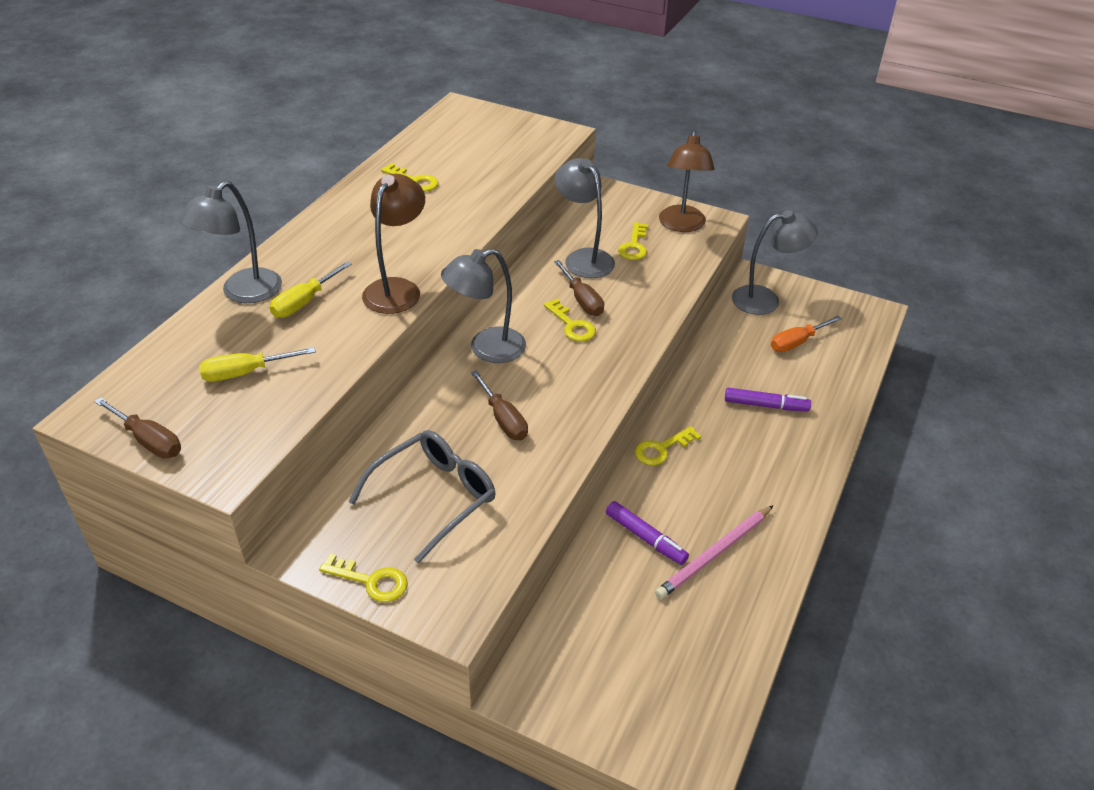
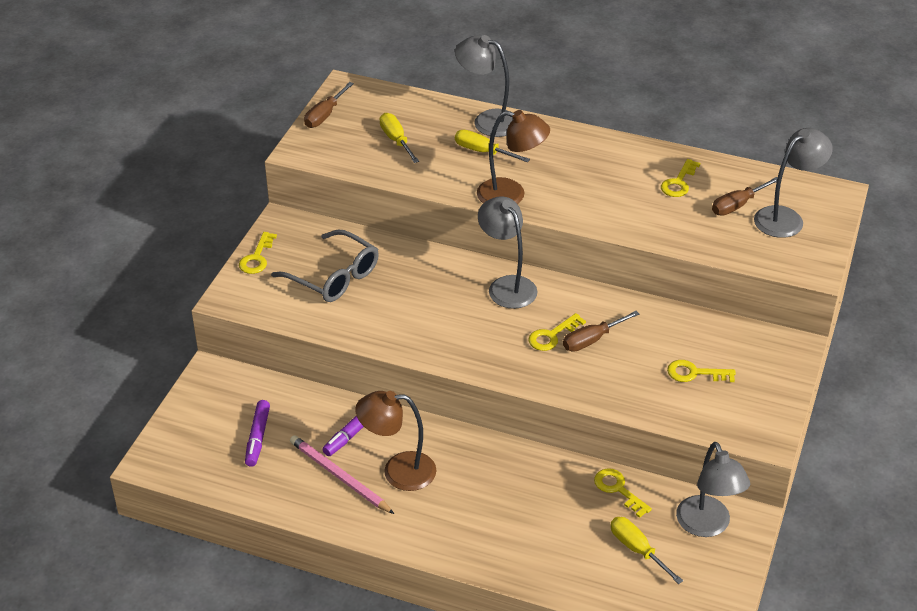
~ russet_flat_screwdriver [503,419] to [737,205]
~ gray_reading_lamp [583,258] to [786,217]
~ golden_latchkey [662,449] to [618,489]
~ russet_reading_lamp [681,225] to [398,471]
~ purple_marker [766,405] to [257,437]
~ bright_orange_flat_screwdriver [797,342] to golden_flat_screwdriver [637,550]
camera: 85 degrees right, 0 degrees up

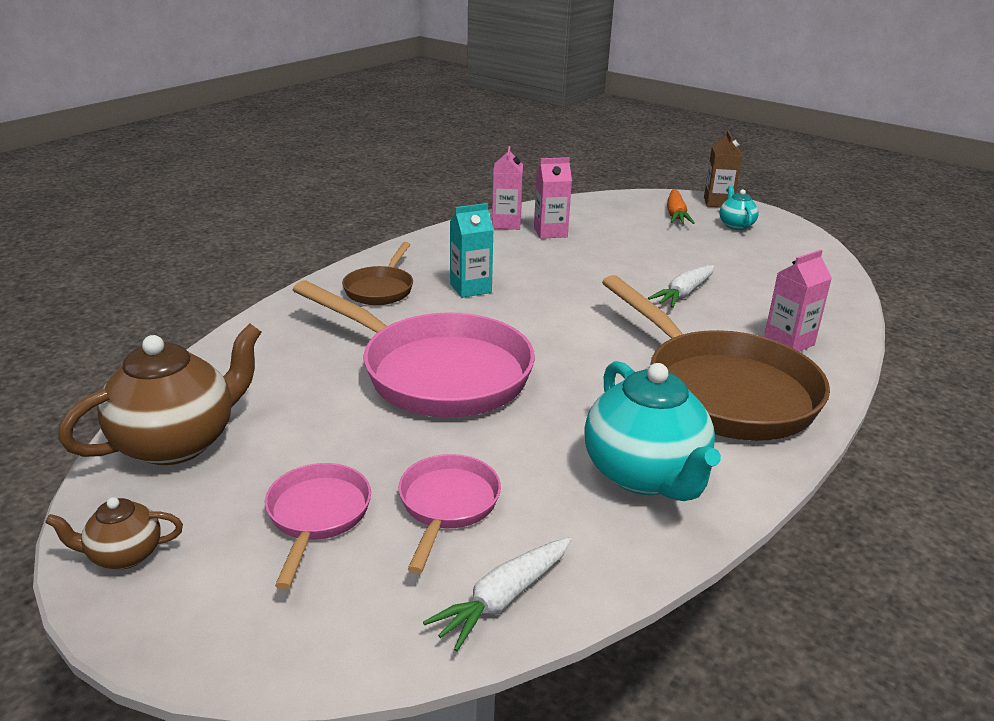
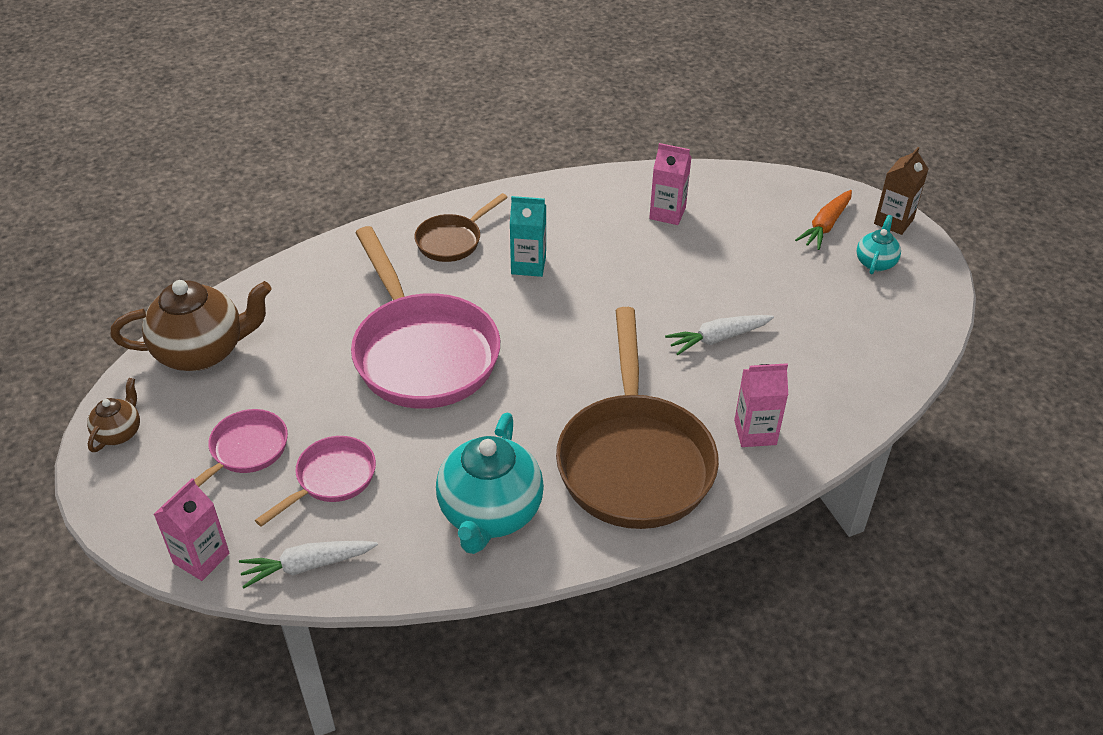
~ rosy_milk_carton [506,224] to [201,558]
~ russet_teapot [124,555] = [119,433] 90 degrees clockwise
camera: 30 degrees right, 15 degrees up

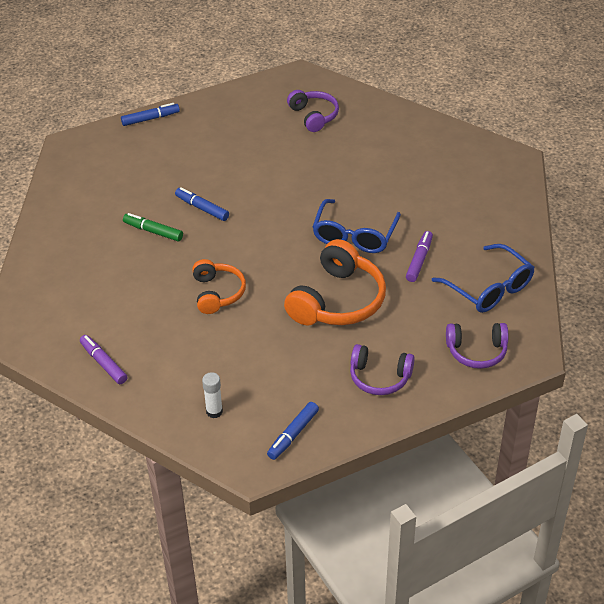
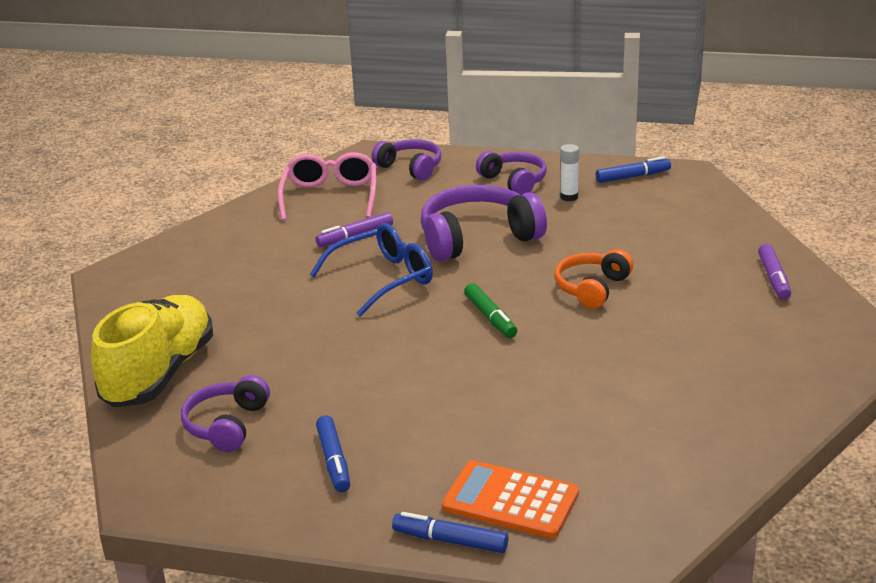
+ golden_sneaker [159,374]
+ bright_orange_calculator [510,501]
~ leaf-green_marker [153,231] to [490,317]
~ cobalt_marker [202,208] to [333,461]
~ snow-white_glue_stick [214,411] to [569,197]
~ bright_orange_over-ear_headphones [338,301] to purple_over-ear_headphones [477,238]
~ cobalt_glasses [489,288] to rosy_glasses [330,196]
camera: 140 degrees left, 15 degrees down

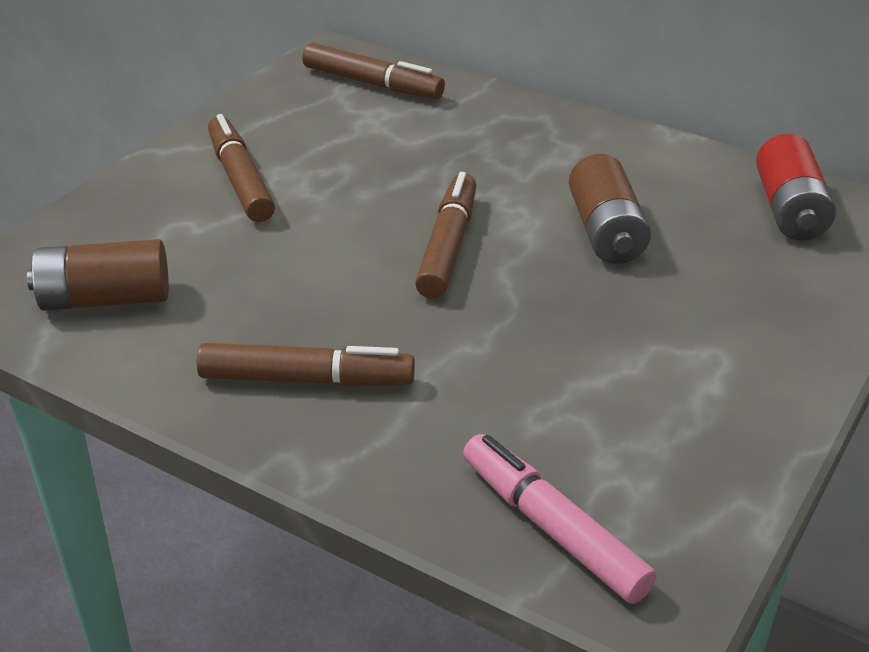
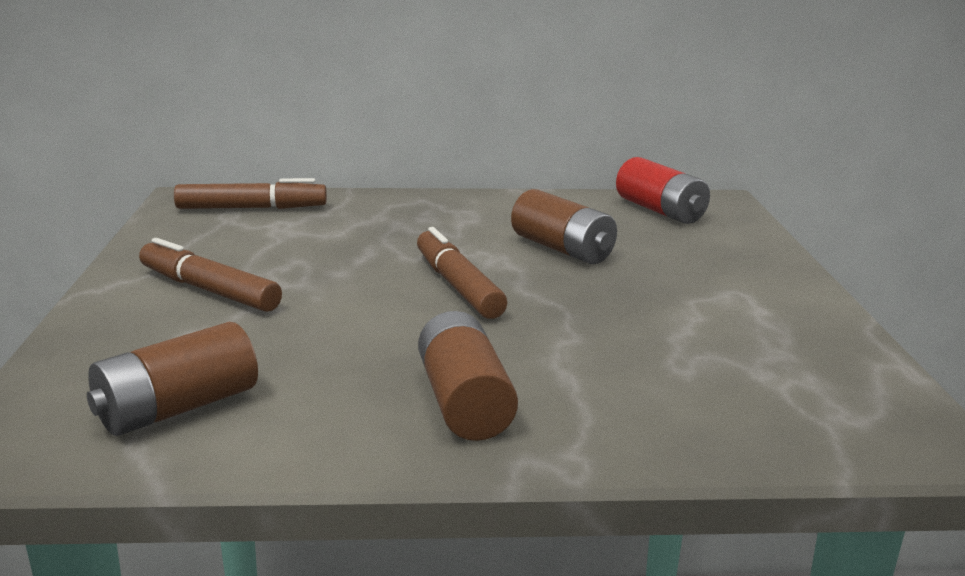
- rosy_marker [553,529]
~ russet_marker [306,379] to russet_power_cell [464,402]
camera: 35 degrees left, 15 degrees down

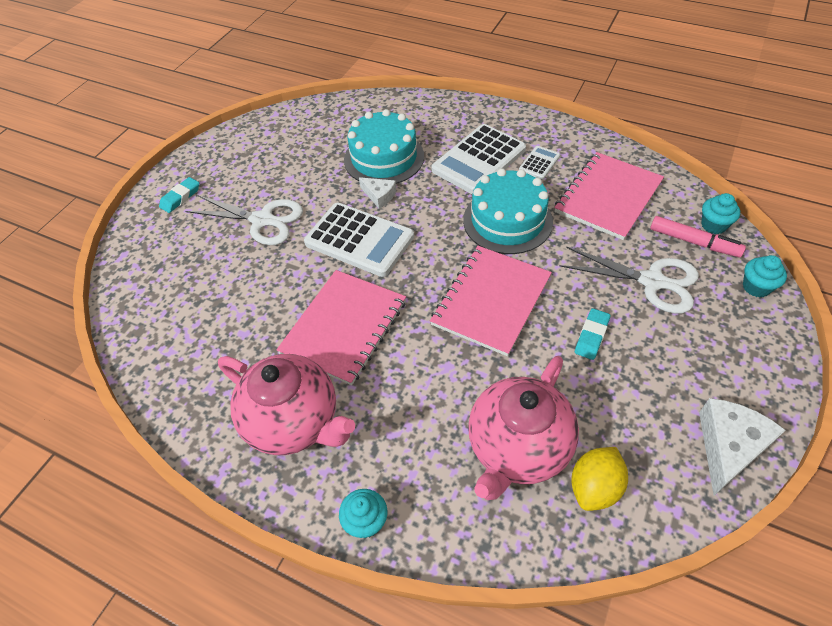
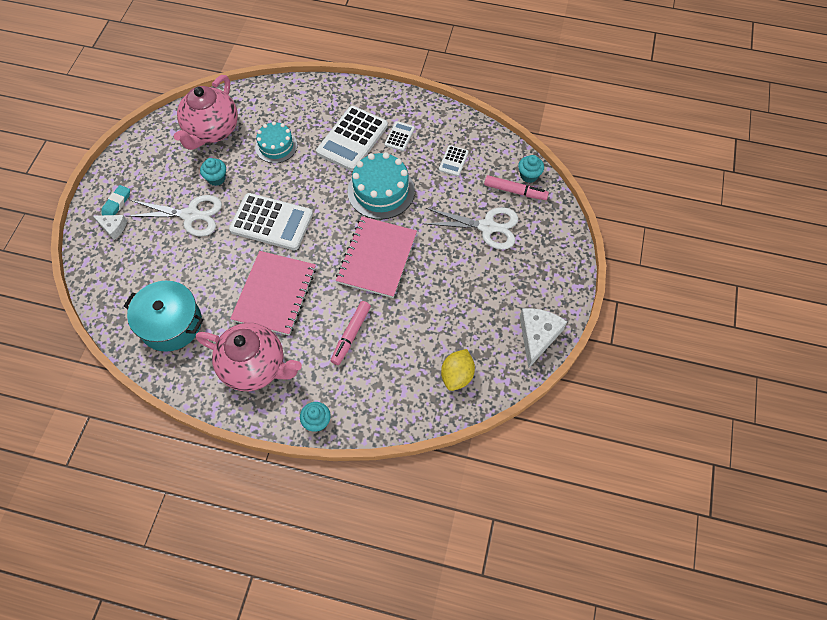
- aqua_pencil_eraser [591,336]
+ aqua_stockpot [171,323]
+ rosy_marker [351,335]
~ snow-white_cheese_wedge [379,196] to [113,227]
~ rosy_teapot [517,448] to [212,131]
~ aqua_muffin [756,287] to [216,178]
~ rosy_exercise_book [608,197] to snow-white_calculator [453,161]
~ aqua_layer_cake [384,158] = [276,146] x0.65
camera: 15 degrees left, 10 degrees up

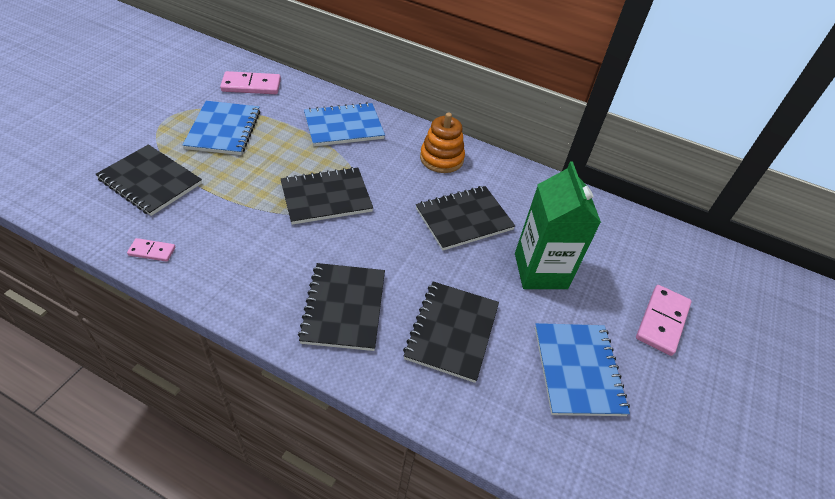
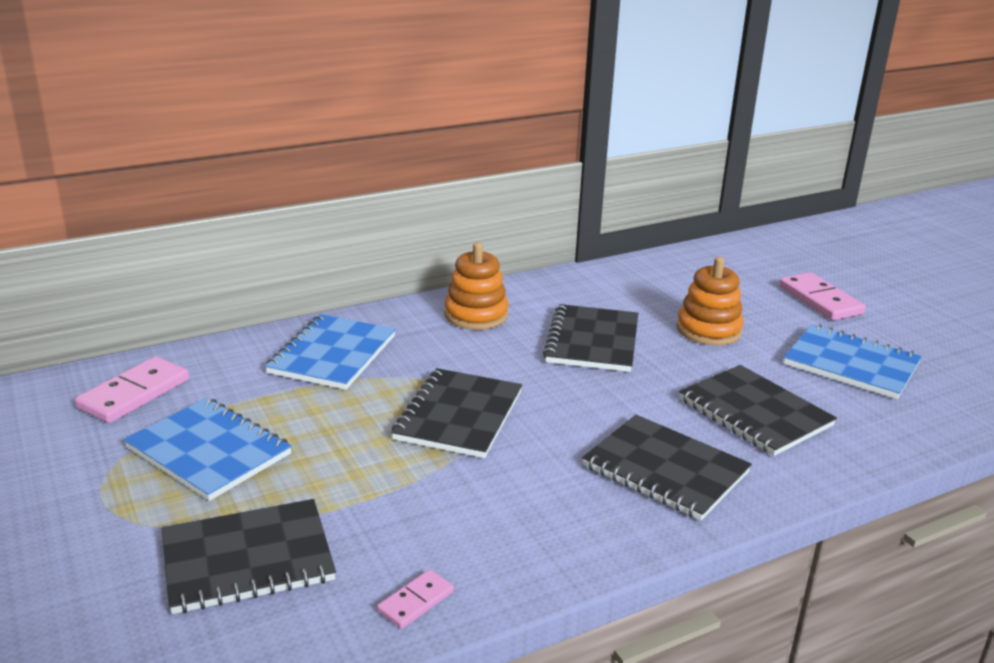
~ leaf-green_milk_carton [540,271] to bright_orange_stacking_toy [708,330]
camera: 50 degrees left, 20 degrees down

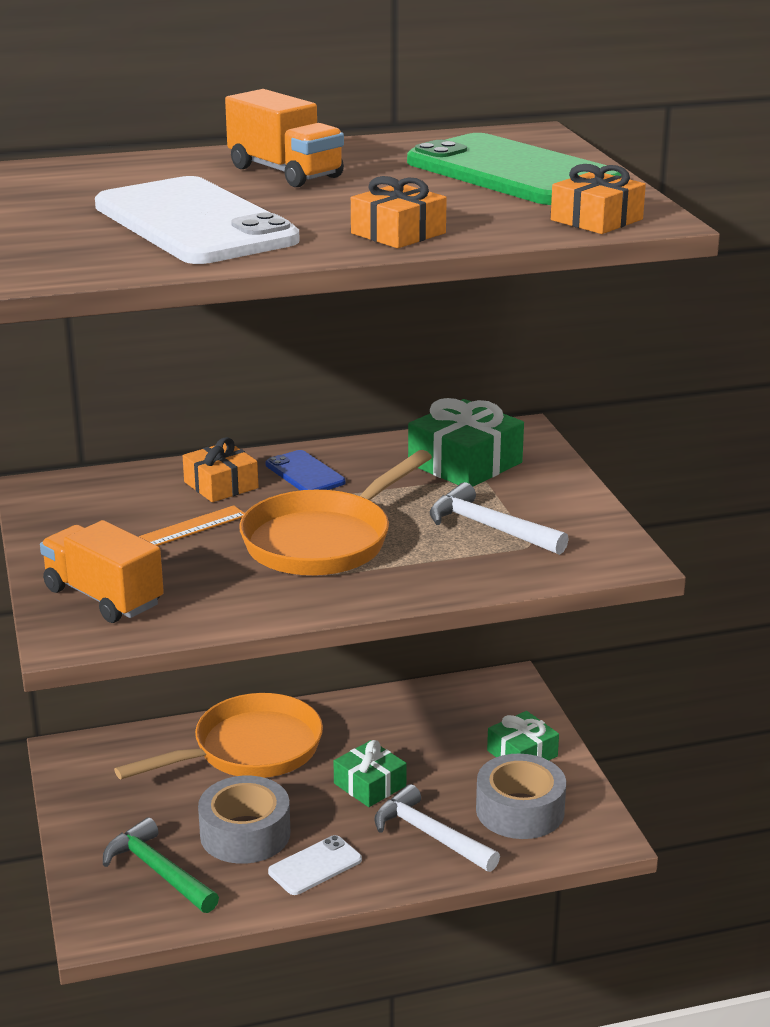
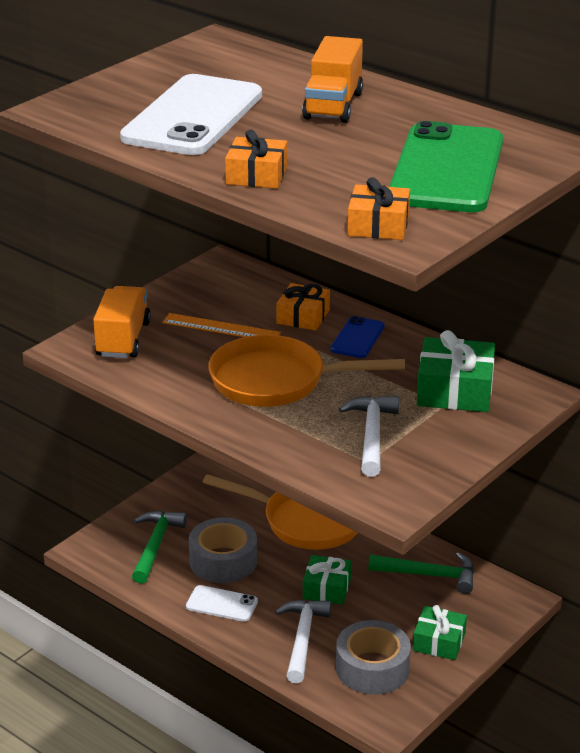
+ leaf-green_claw_hammer [430,575]
camera: 55 degrees right, 5 degrees up

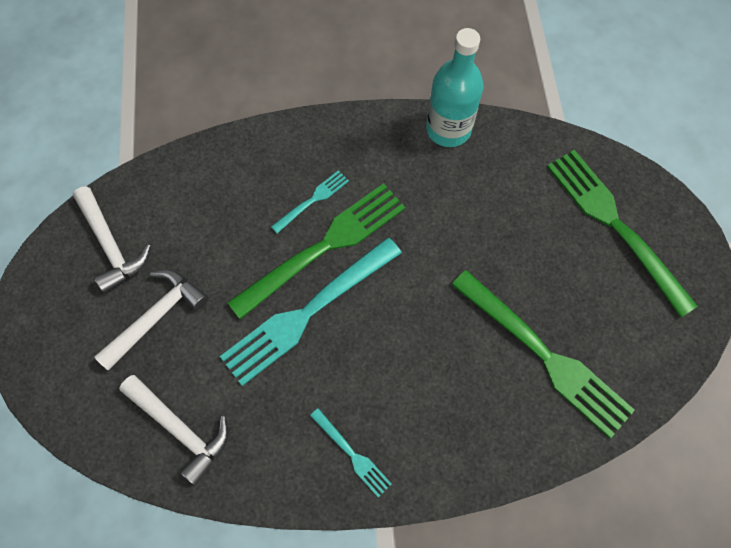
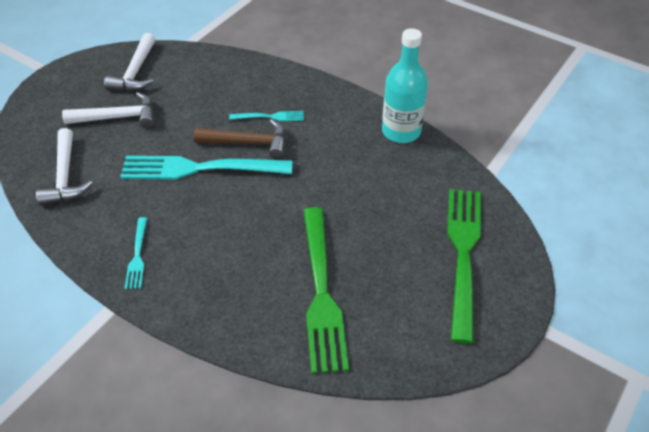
~ leaf-green_dinner_fork [324,247] to russet_claw_hammer [248,143]
camera: 40 degrees right, 20 degrees down

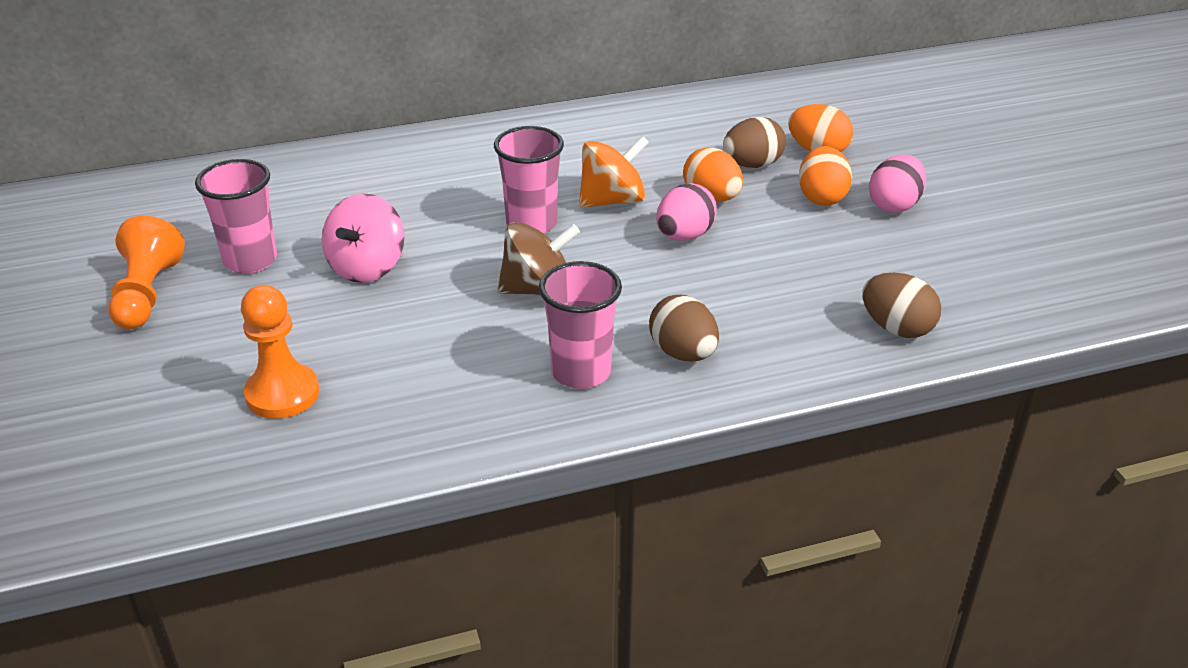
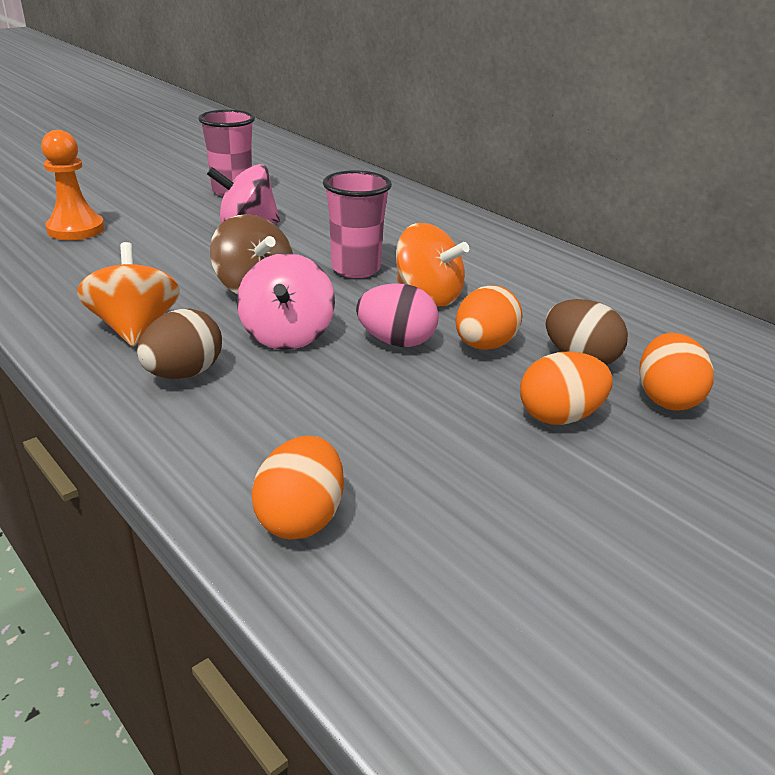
- bright_orange_game_pawn [147,294]
- rosy_toy_egg [894,205]
+ rosy_spinning_top [287,335]
~ rosy_tumbler [581,372] to bright_orange_spinning_top [135,328]
~ russet_toy_egg [896,328] to bright_orange_toy_egg [301,518]
camera: 65 degrees right, 5 degrees down

